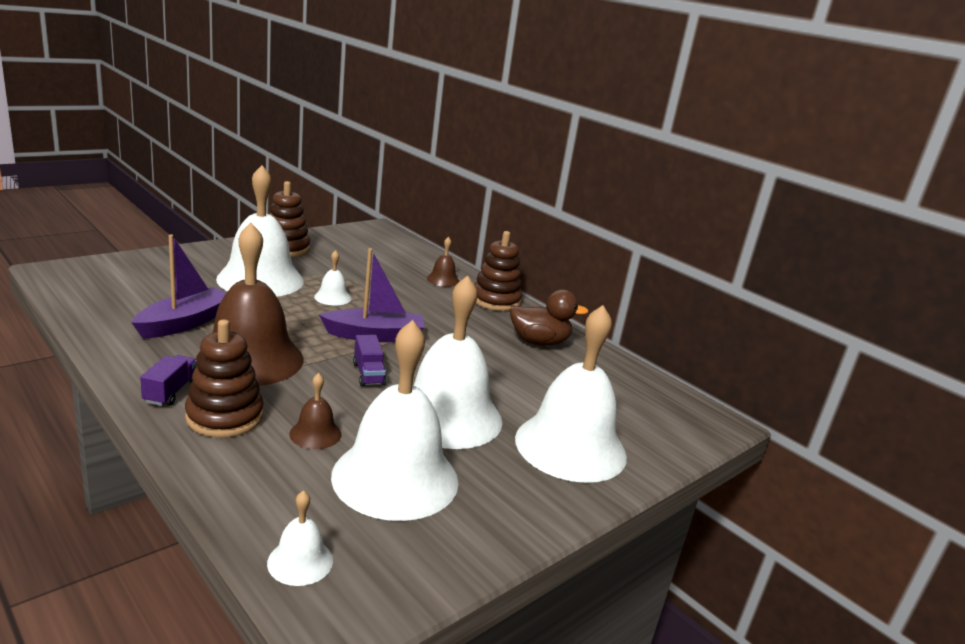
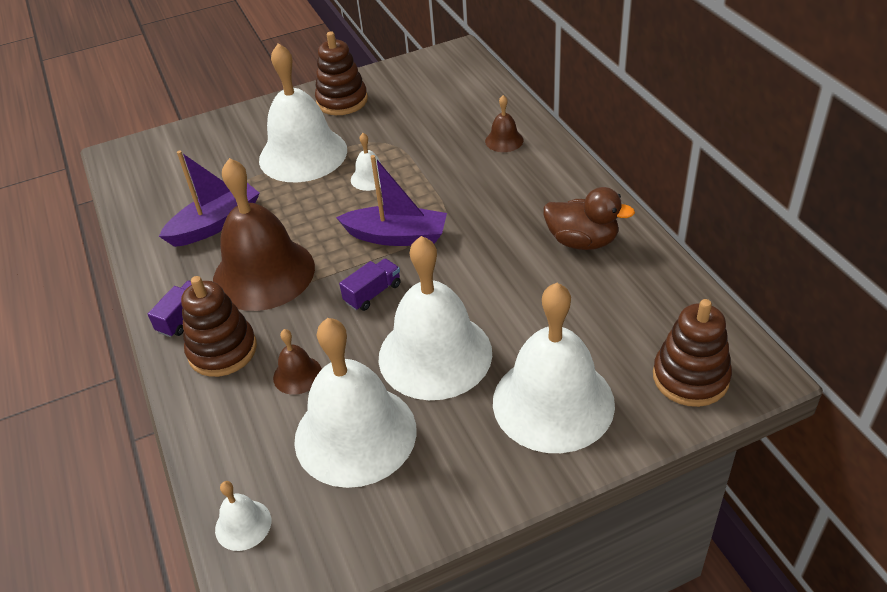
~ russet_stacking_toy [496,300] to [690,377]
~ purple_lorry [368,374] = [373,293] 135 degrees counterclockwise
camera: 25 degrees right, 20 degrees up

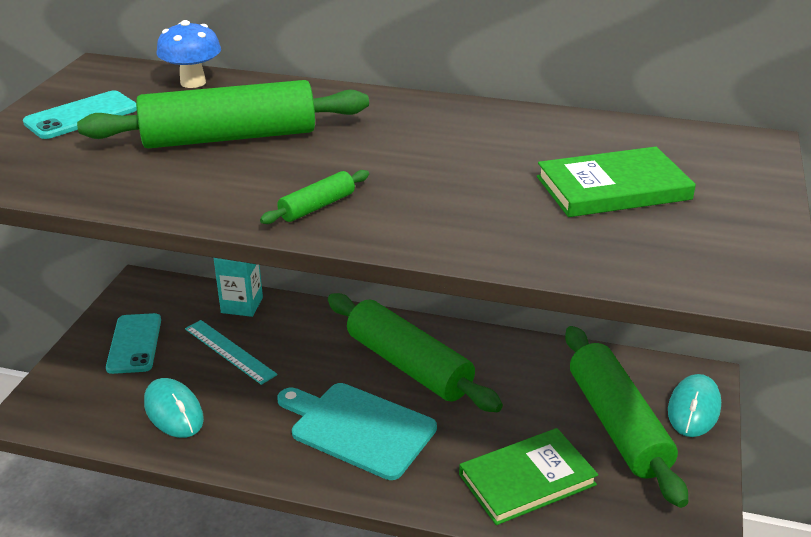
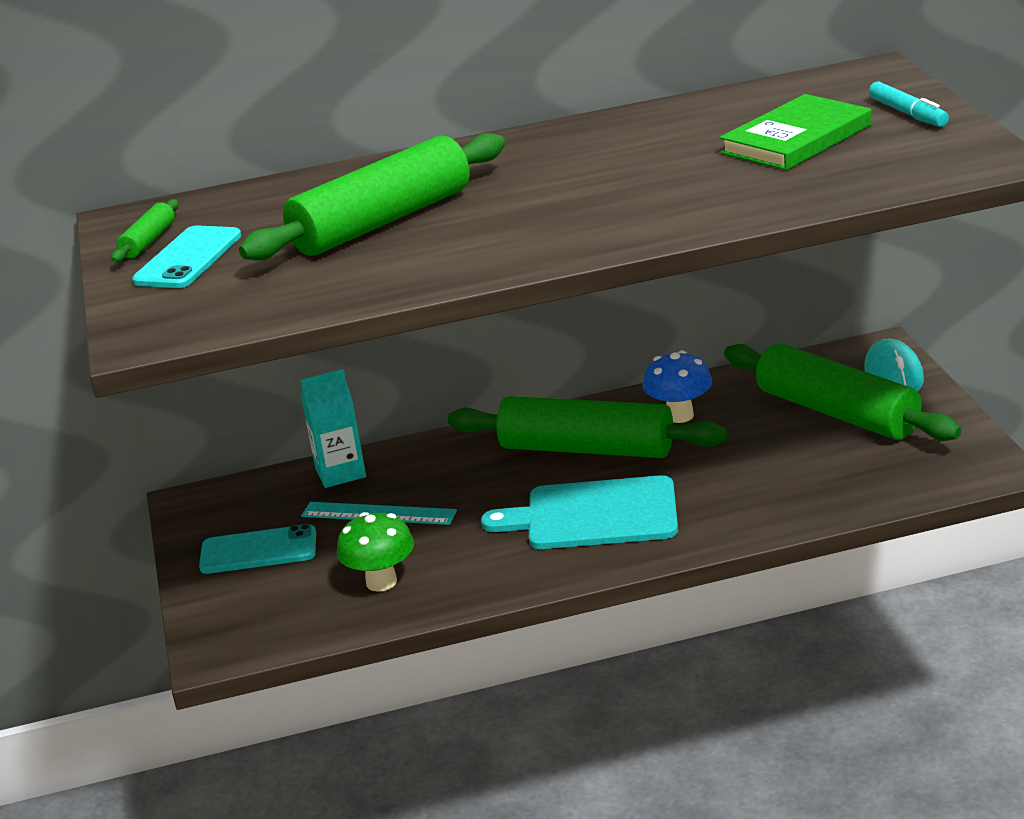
- leaf-green_book [527,479]
+ aqua_marker [907,113]
~ cobalt_fungus [193,82] to [680,415]
~ leaf-green_rolling_pin [317,207] to [148,241]
~ aqua_computer_mouse [173,411] to leaf-green_fungus [381,582]
~ aqua_mobile_phone [134,344] = [258,551] 60 degrees counterclockwise
camera: 25 degrees left, 5 degrees down

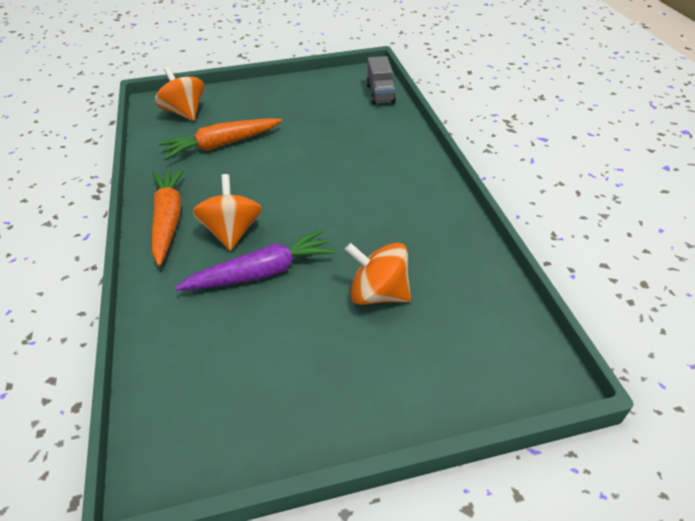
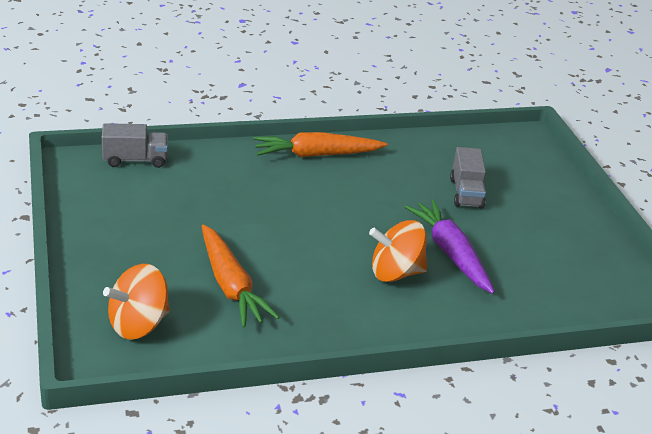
~ bright_orange_toy_carrot [168,220] to [316,155]
~ bright_orange_spinning_top [378,293] to gray_lorry [466,193]
camera: 95 degrees left, 10 degrees down

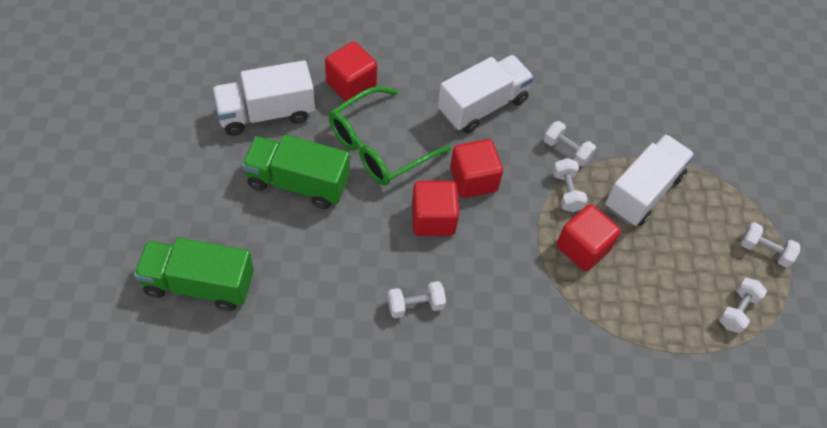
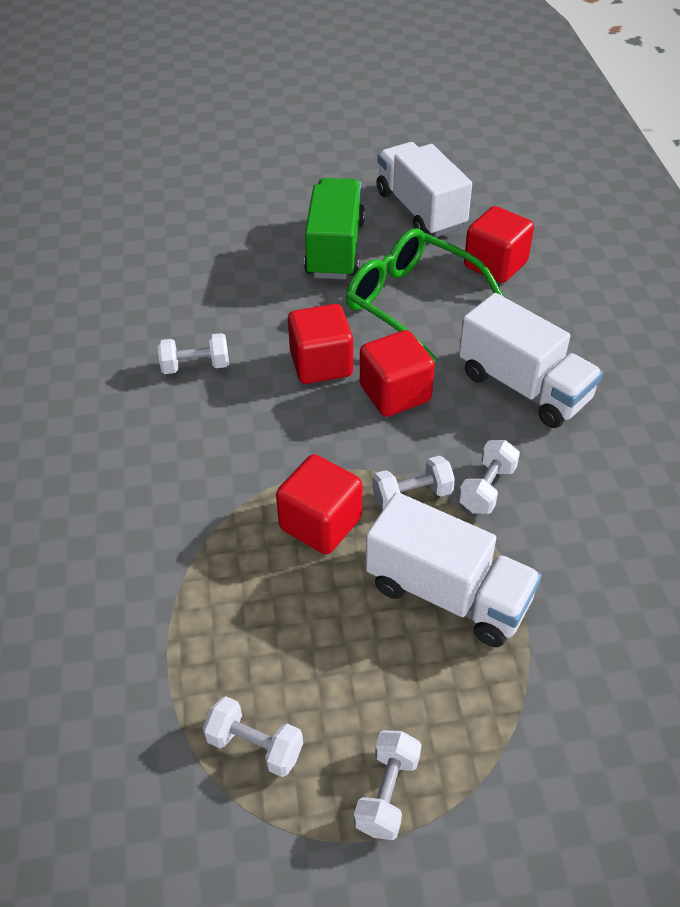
- leaf-green_lorry [199,284]
~ snow-white_free_weight [415,305] = [195,366] 75 degrees counterclockwise
camera: 85 degrees right, 10 degrees down

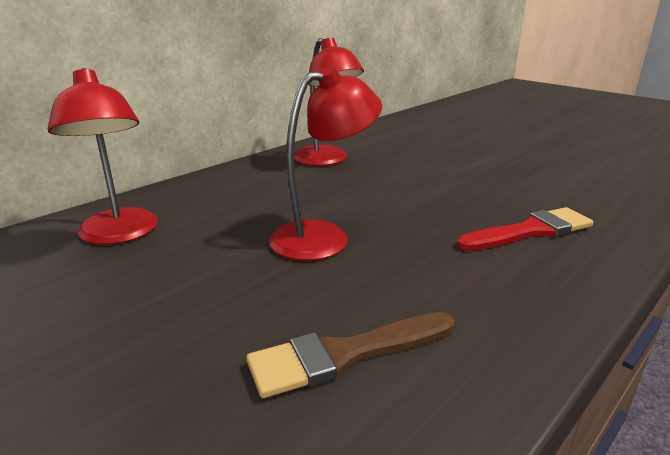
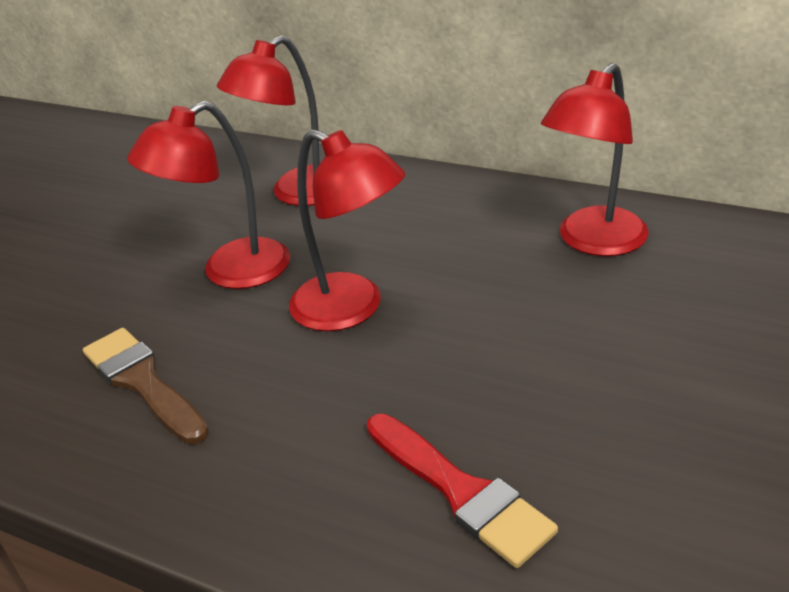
+ scarlet_reading_lamp [230,272]
camera: 75 degrees right, 10 degrees up

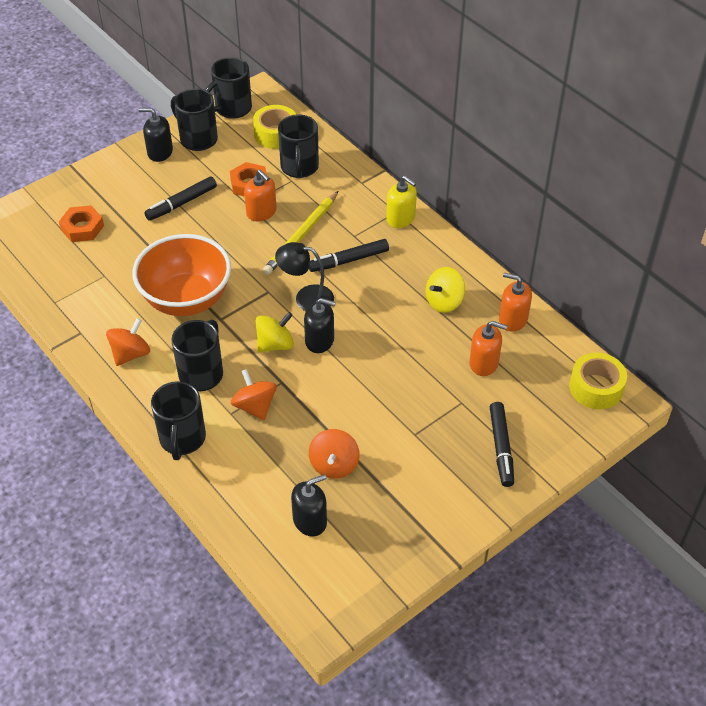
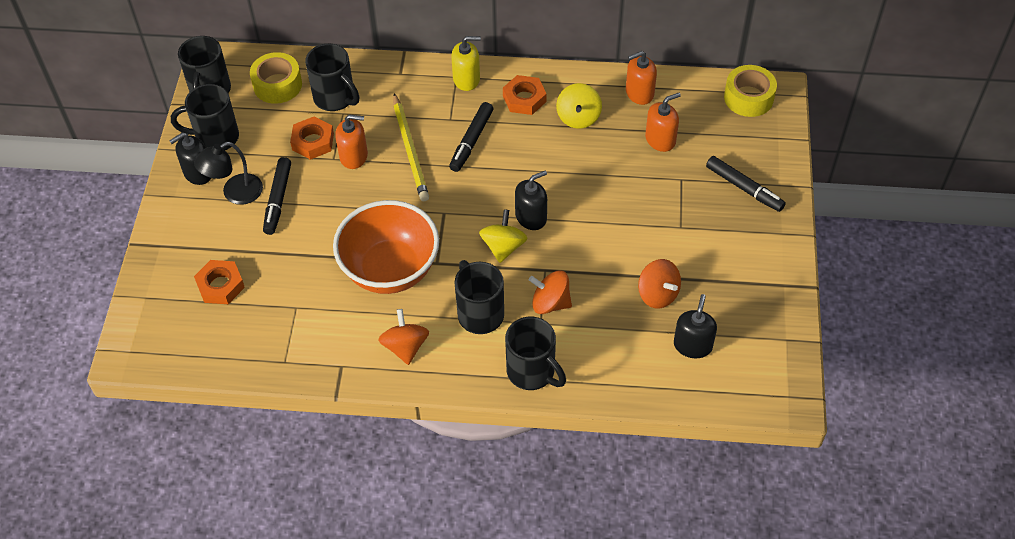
+ bright_orange_nut [524,99]
~ black_reading_lamp [306,297] to [235,193]
camera: 45 degrees left, 5 degrees up

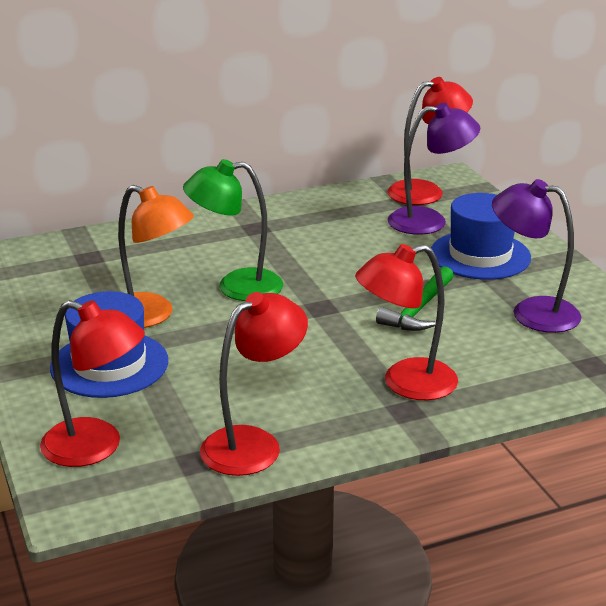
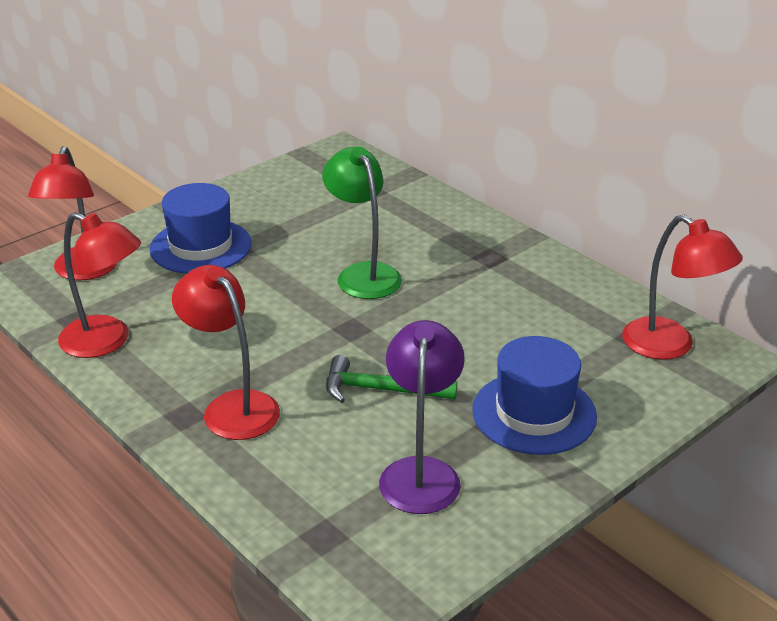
- bright_orange_reading_lamp [151,316]
- purple_reading_lamp [429,221]
camera: 70 degrees right, 5 degrees up

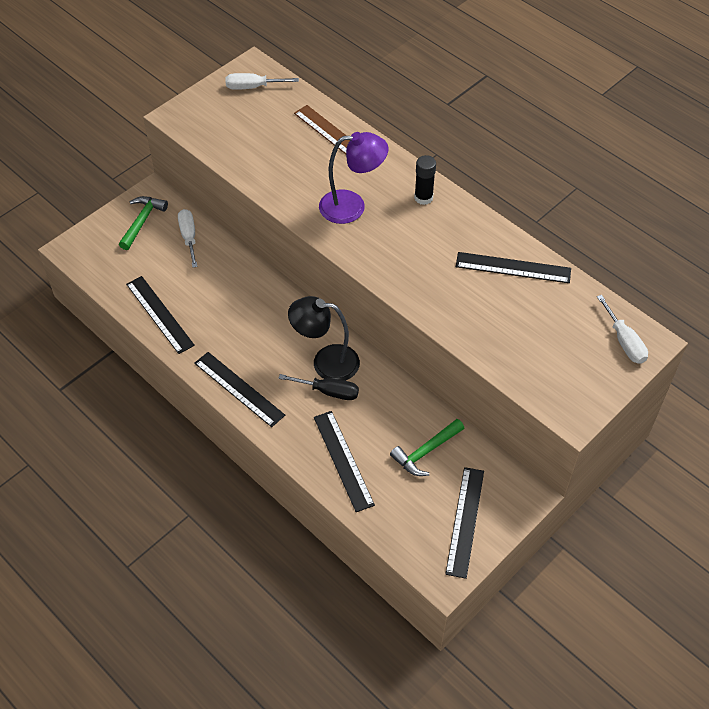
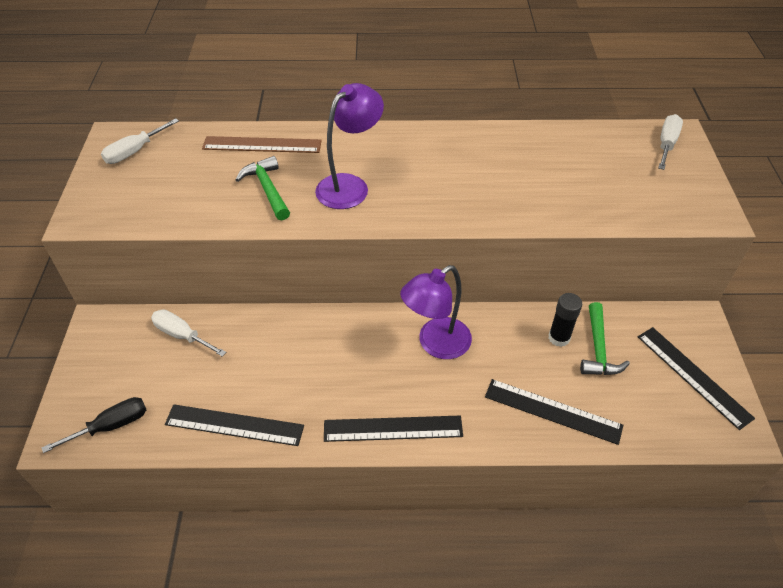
- black_ruler [513,267]
~ leaf-green_claw_hammer [142,221] to [267,189]
~ black_flat_screwdriver [328,391] to [111,426]
~ black_glue_stick [423,198] to [559,338]
~ black_reading_lamp [326,362] to purple_reading_lamp [436,344]
~ snow-white_flat_screwdriver [624,341] = [666,144] 90 degrees counterclockwise
camera: 45 degrees left, 5 degrees down

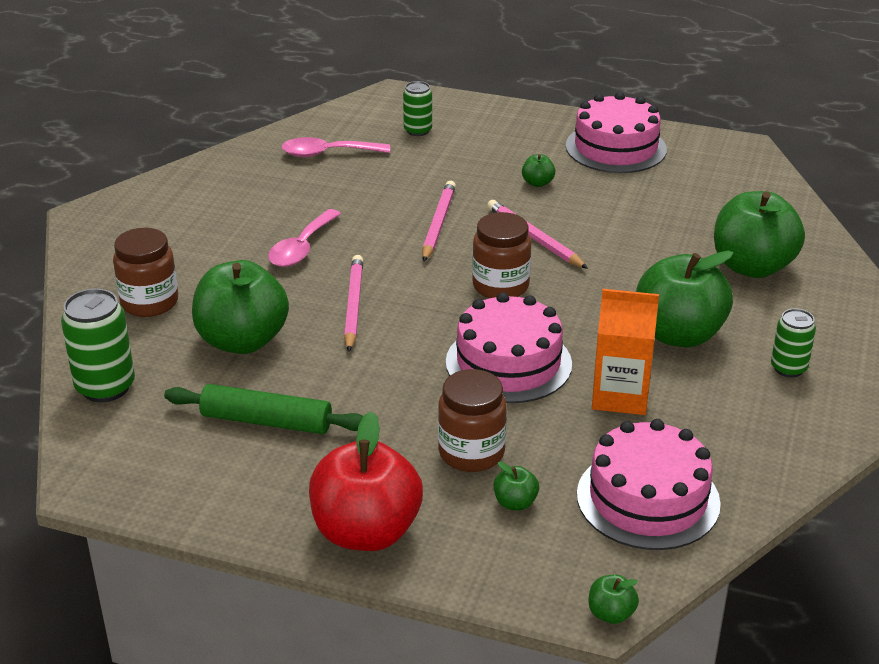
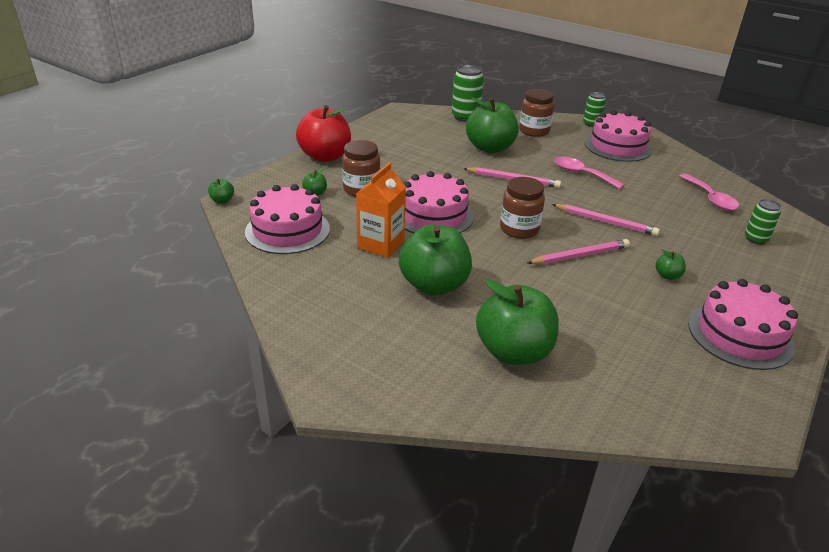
- leaf-green_rolling_pin [266,421]
+ rosy_layer_cake [617,146]
~ leaf-green_soda_can [788,368] to [591,124]
~ rosy_teaspoon [327,153] = [710,198] 150 degrees clockwise
camera: 105 degrees right, 0 degrees up

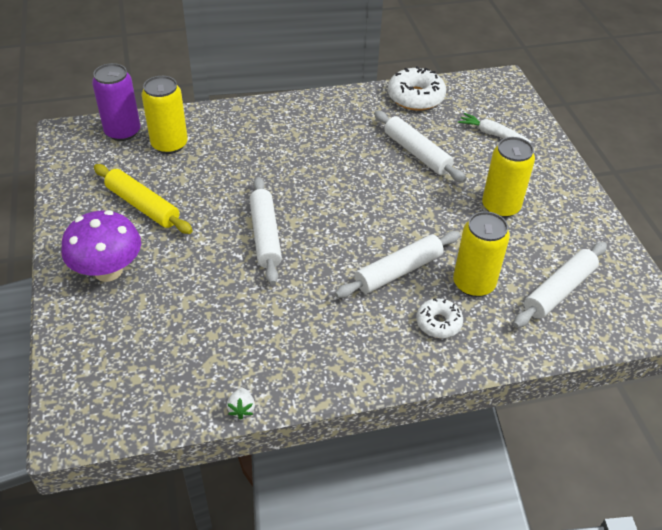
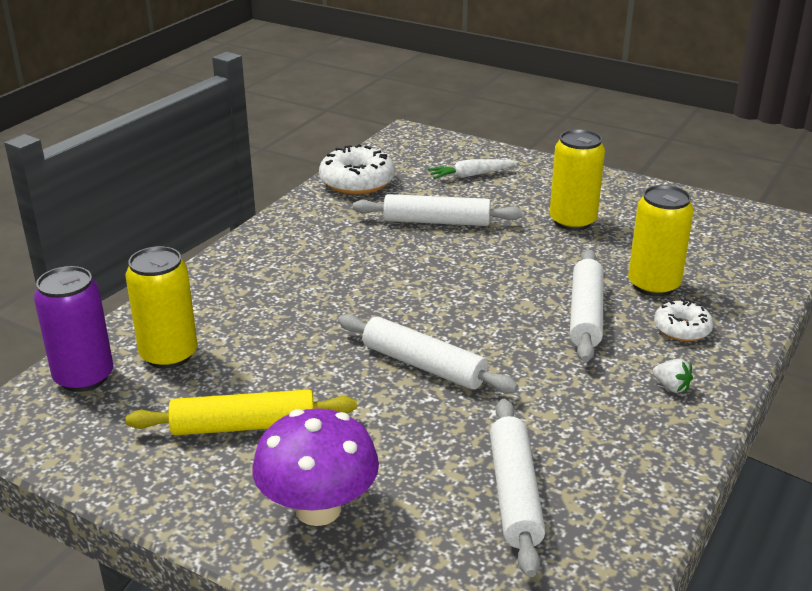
~ snow-white_berry [241,409] to [671,387]
~ snow-white_rolling_pin [559,291] to [515,494]
camera: 45 degrees left, 15 degrees down

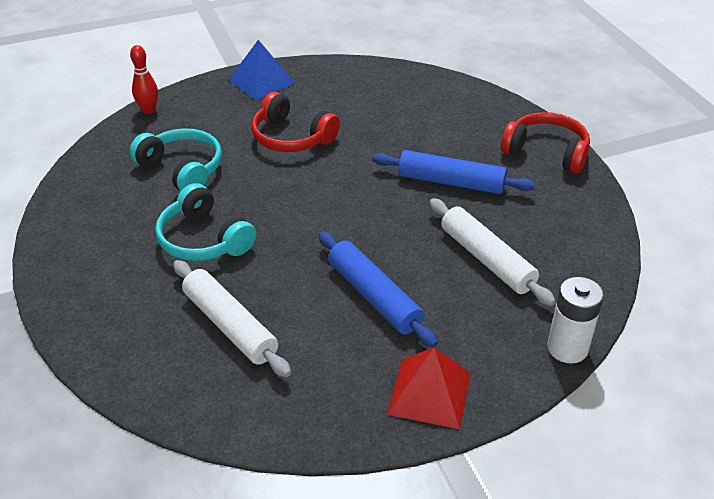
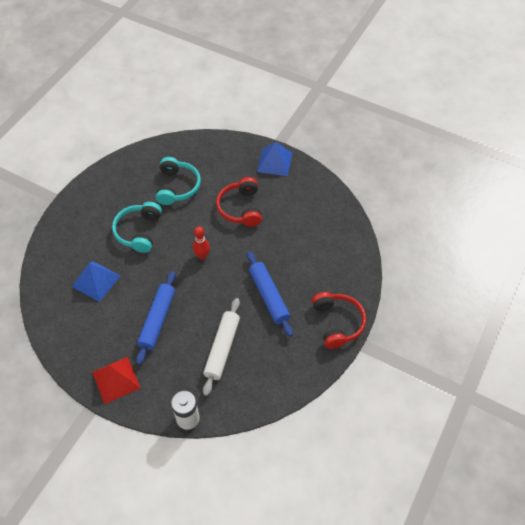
~ scarlet_skittle [148,110] to [202,256]
~ snow-white_rolling_pin [230,326] to cobalt_pyramid [96,281]
camera: 50 degrees right, 15 degrees up

